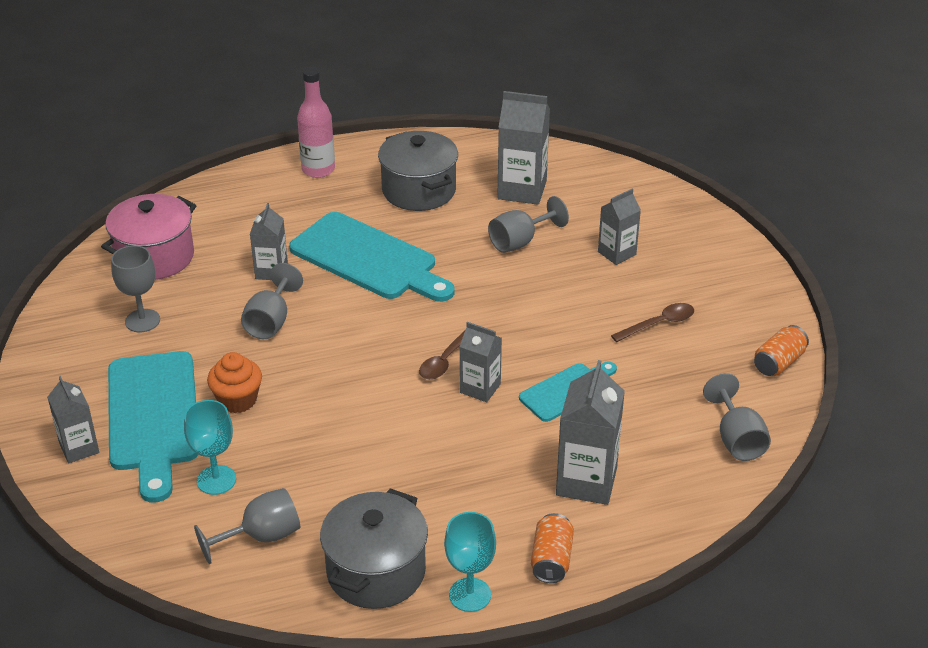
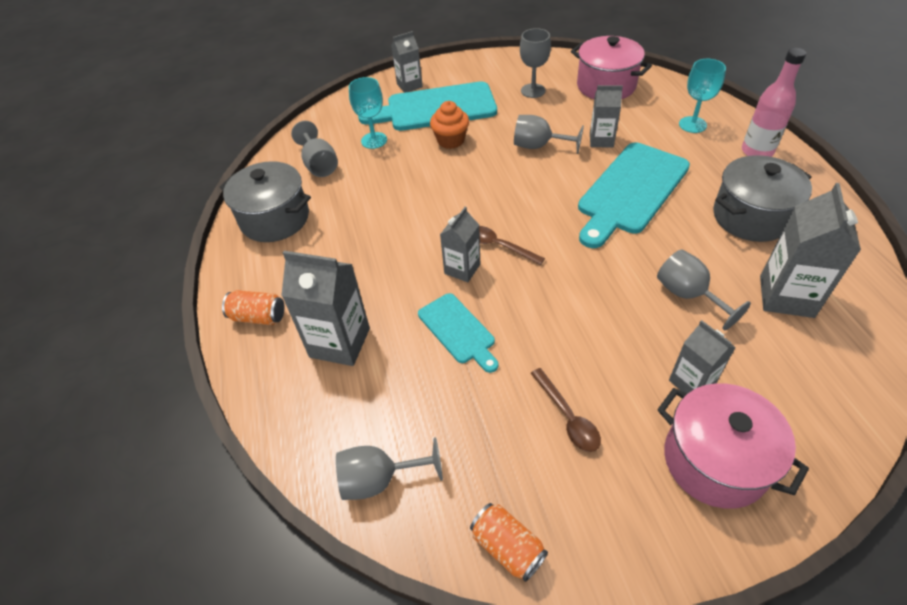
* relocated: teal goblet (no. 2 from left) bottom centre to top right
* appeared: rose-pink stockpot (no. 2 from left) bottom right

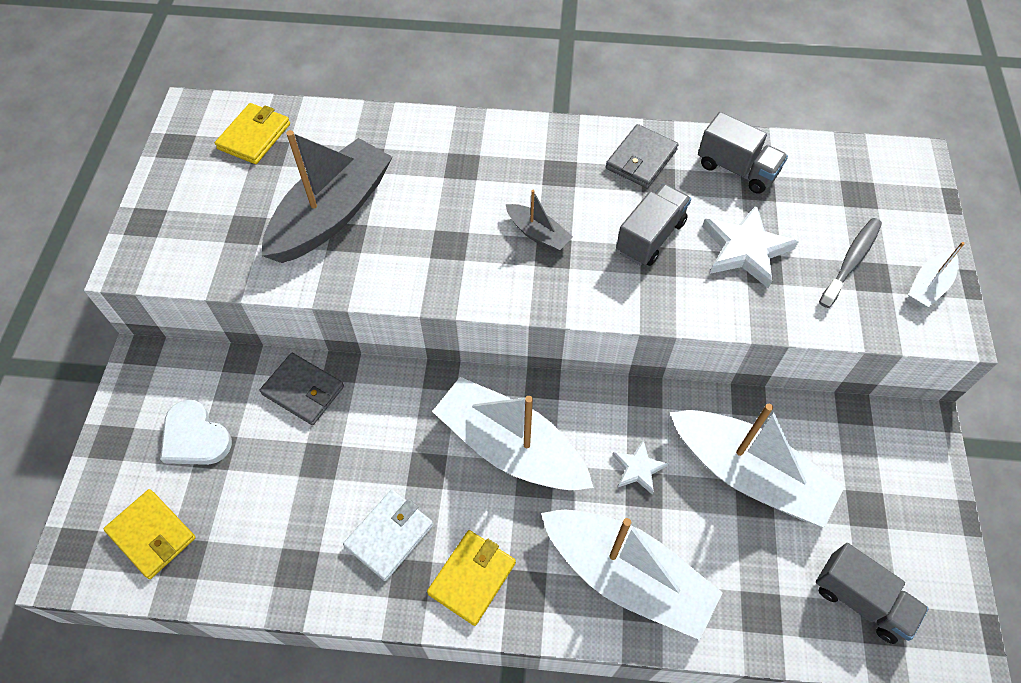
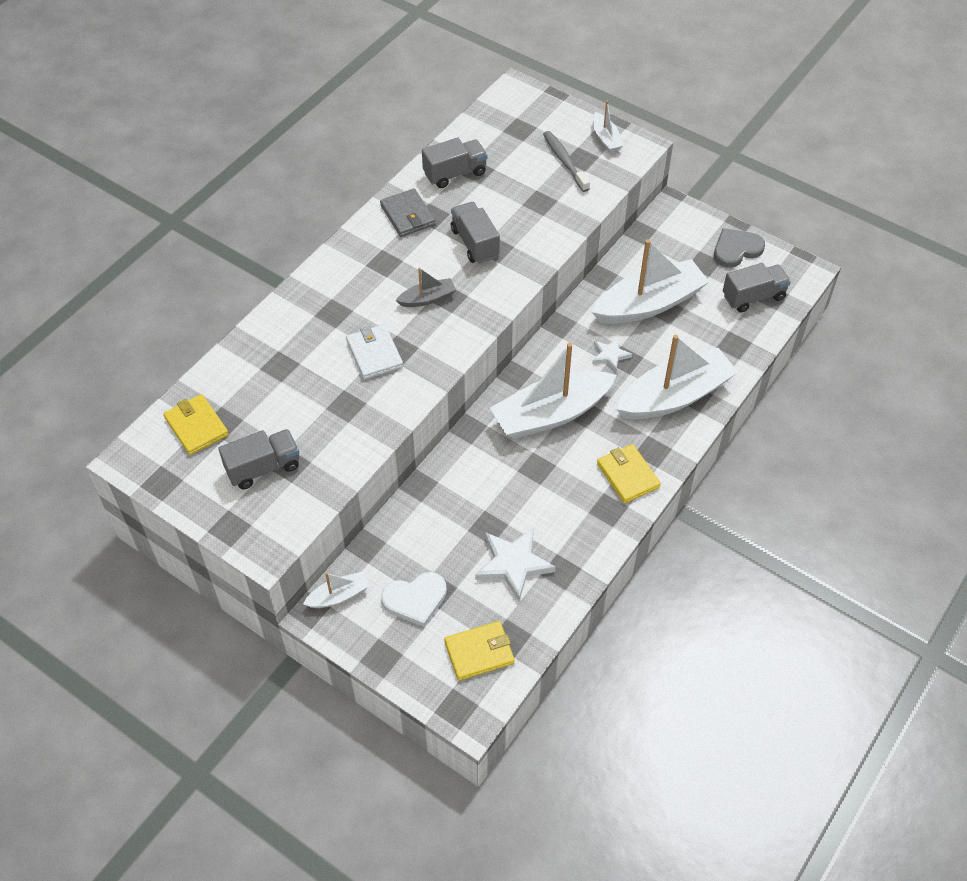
* missing: gray card wallet (no. 1 from left) middle left
* missing: gray sailboat (no. 1 from left) top left
* relocated: pure white card wallet bottom centre to centre
* relocated: pure white five-pointed star (no. 2 from left in the first image) middle right to pure white five-pointed star (no. 1 from left) centre
* appeared: gray truck (no. 1 from left) middle left
* appeared: pure white sailboat (no. 1 from left) bottom centre
* appeared: gray heart top right

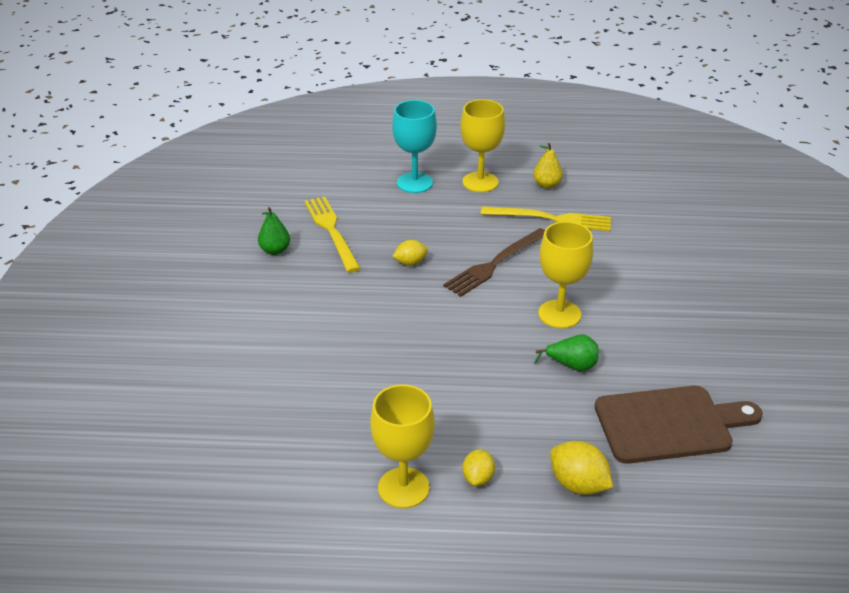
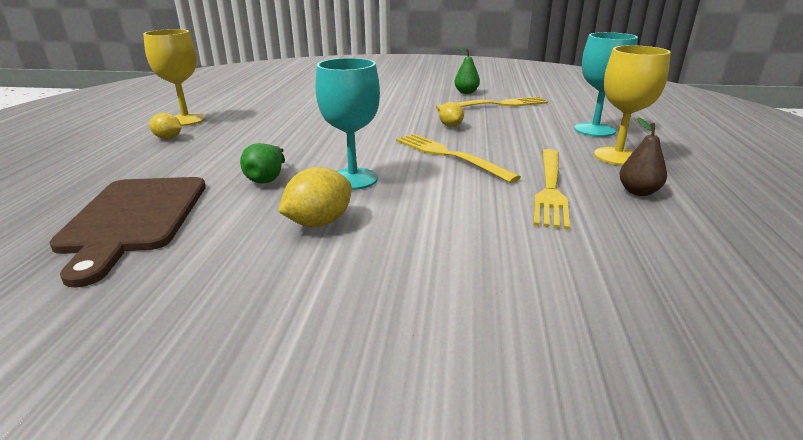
* colour: dark brown table fork centre to golden table fork (no. 1 from left) centre
* colour: golden toy pear top centre to dark brown toy pear middle right
* colour: golden goblet (no. 3 from left) centre to teal goblet (no. 1 from left) top centre
* relocated: golden lemon (no. 3 from left in the first image) bottom right to golden lemon (no. 2 from left) centre

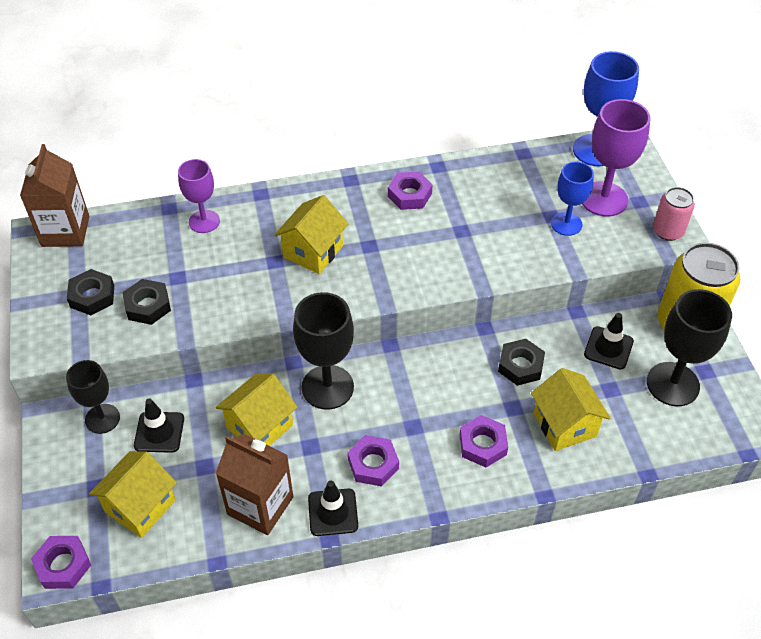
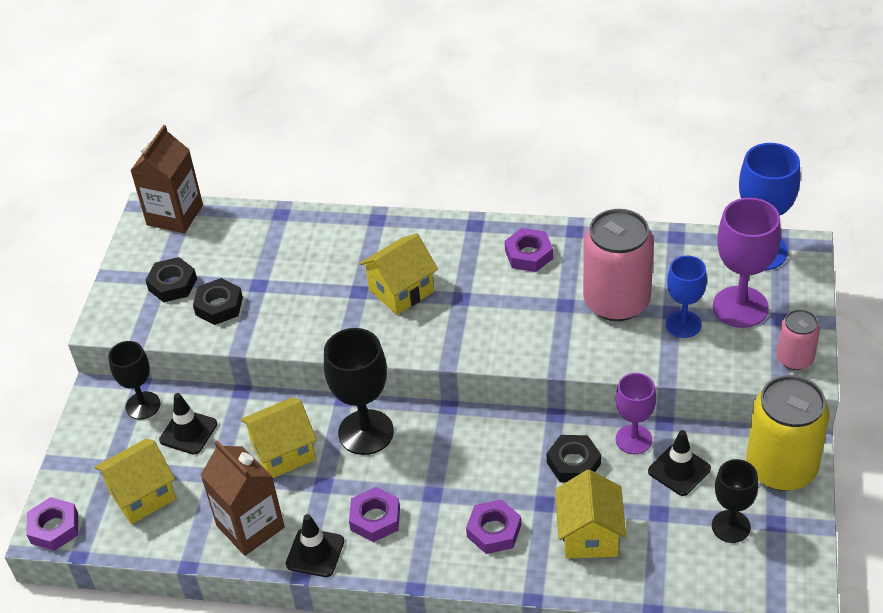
* relocated: violet goblet (no. 1 from left) top left to bottom right
* size: jet-black goblet (no. 3 from left) middle right = bottom right x0.64
* appeared: rose-pink can (no. 1 from left) middle right

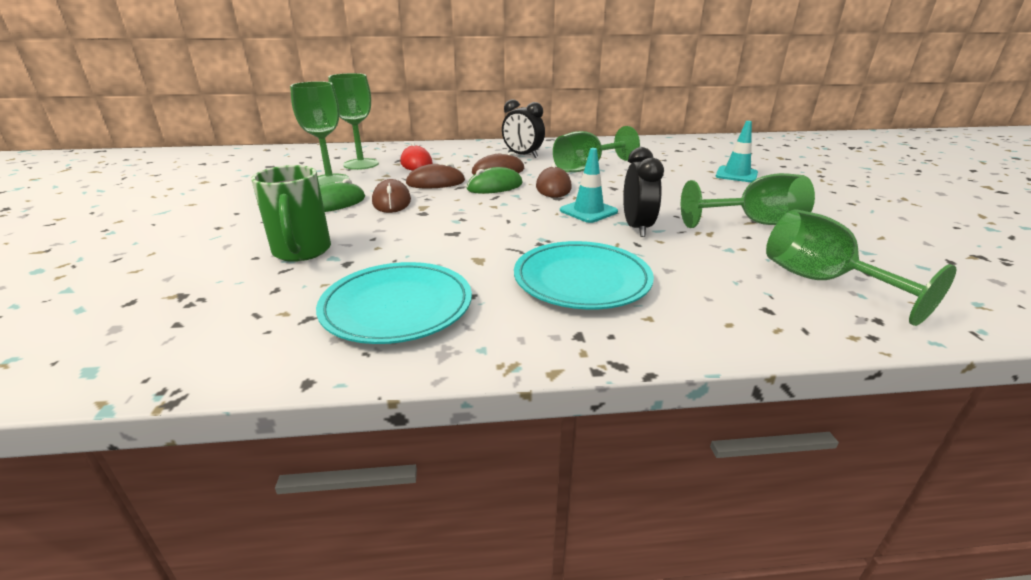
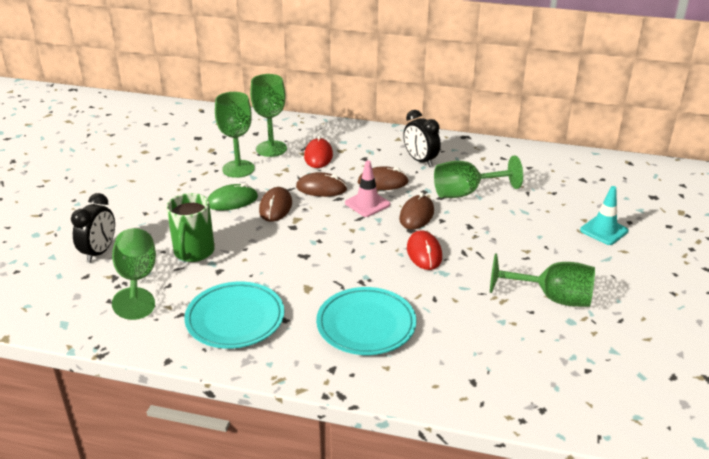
* exchanged: green mouse (no. 2 from left) top centre to rose-pink safety cone centre
* exchanged: teal safety cone (no. 1 from left) top centre to scarlet mouse (no. 2 from left) centre
* relocated: jet-black alarm clock (no. 2 from left in the first image) top centre to jet-black alarm clock (no. 1 from left) middle left
* relocated: green goblet (no. 5 from left in the first image) middle right to green goblet (no. 1 from left) middle left

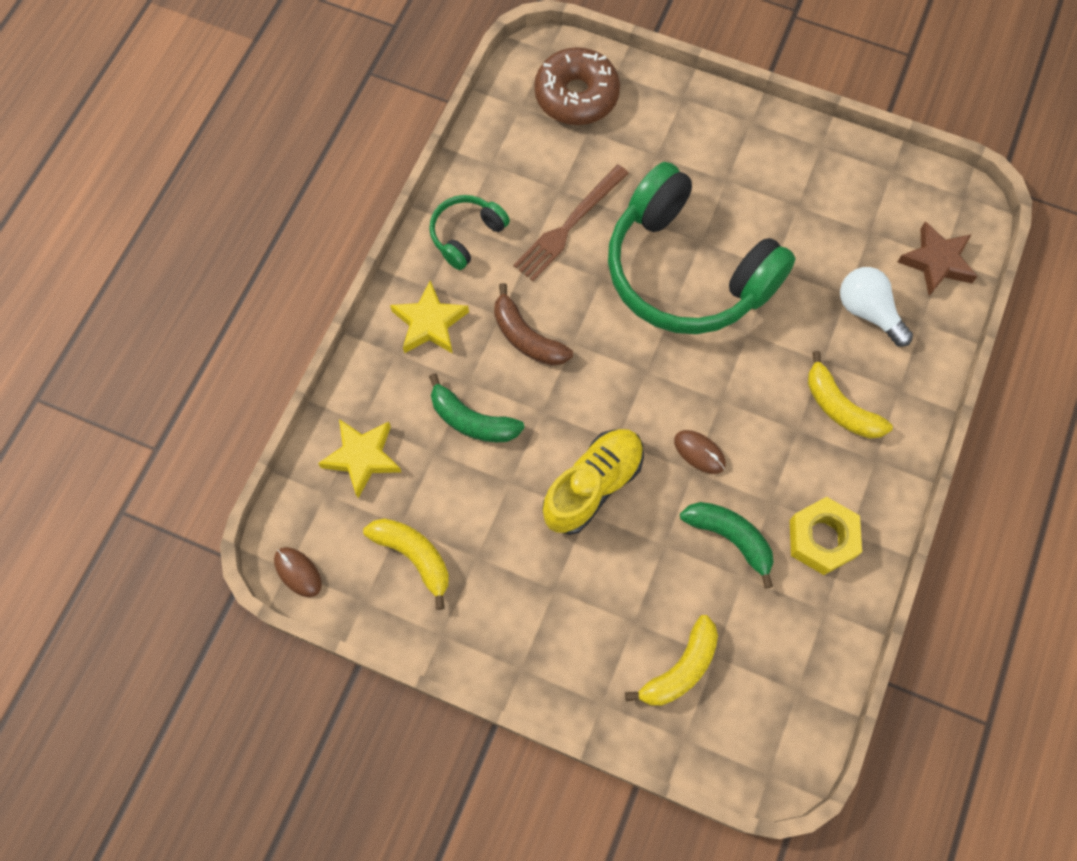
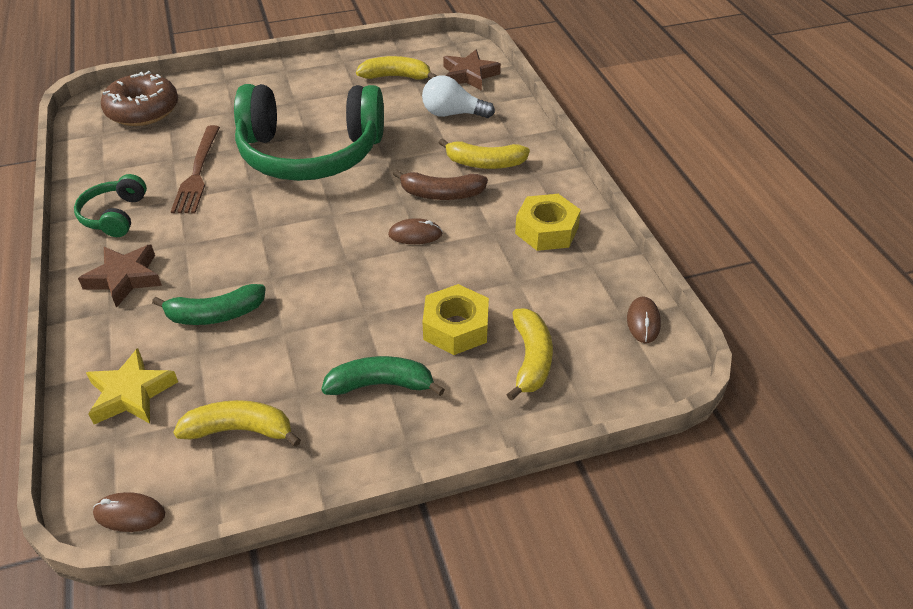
* colour: golden five-pointed star (no. 2 from left) centre to dark brown five-pointed star (no. 1 from left) middle left
* relocated: dark brown banana fruit centre to top centre
* missing: golden sneaker centre
* relocated: green banana fruit (no. 2 from left) middle right to centre
* appeared: golden banana fruit (no. 2 from left) top centre
* appeared: golden nut (no. 1 from left) centre
* appeared: dark brown mouse (no. 3 from left) middle right

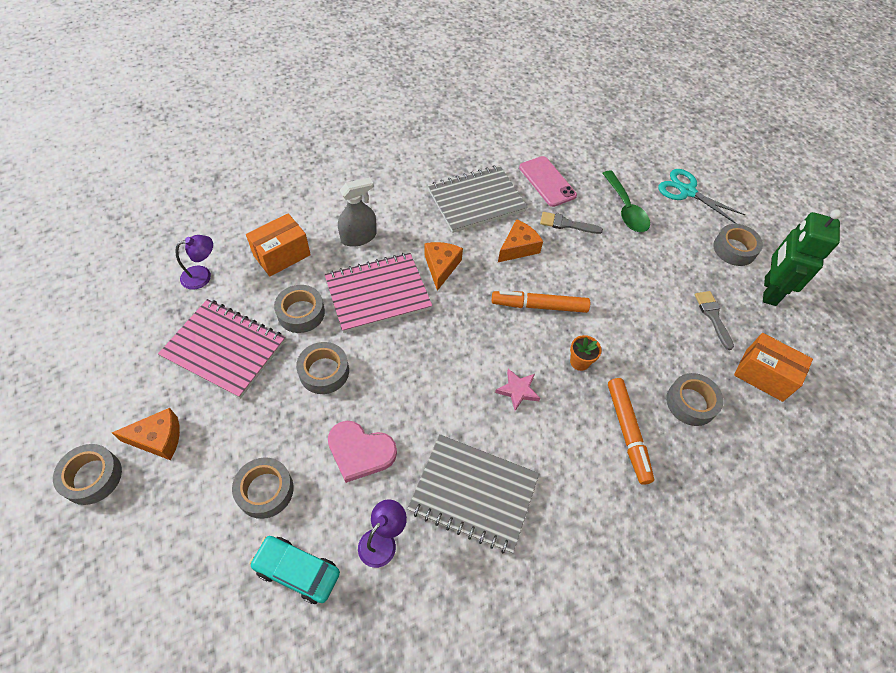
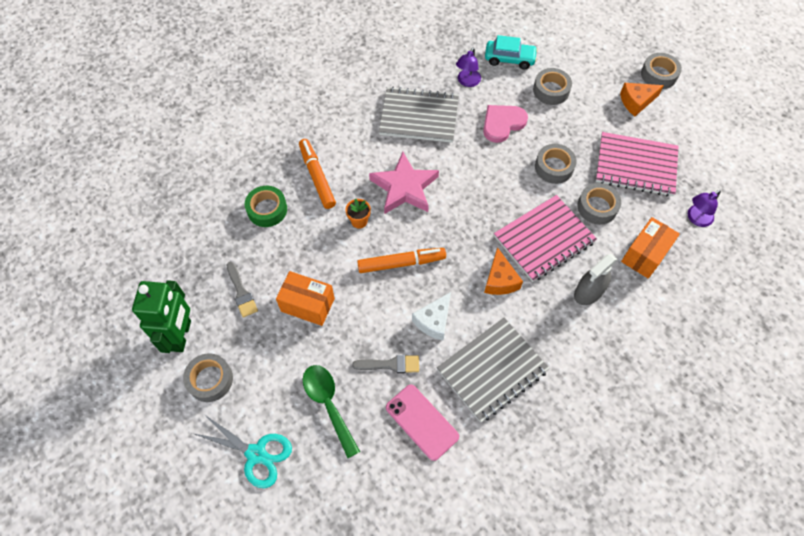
* spun: rose-pink heart bottom centre = top centre 45 degrees counterclockwise
* size: rose-pink five-pointed star centre = centre x1.98
* colour: orange cheese wedge (no. 3 from left) centre to pure white cheese wedge centre
* colour: gray roll of tape (no. 5 from left) middle right to green roll of tape middle left
* relocated: orange package (no. 2 from left in the first image) middle right to orange package (no. 1 from left) centre

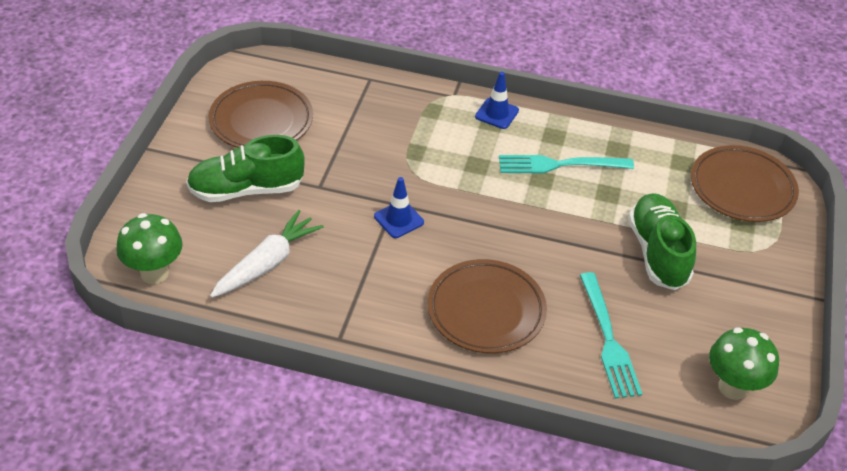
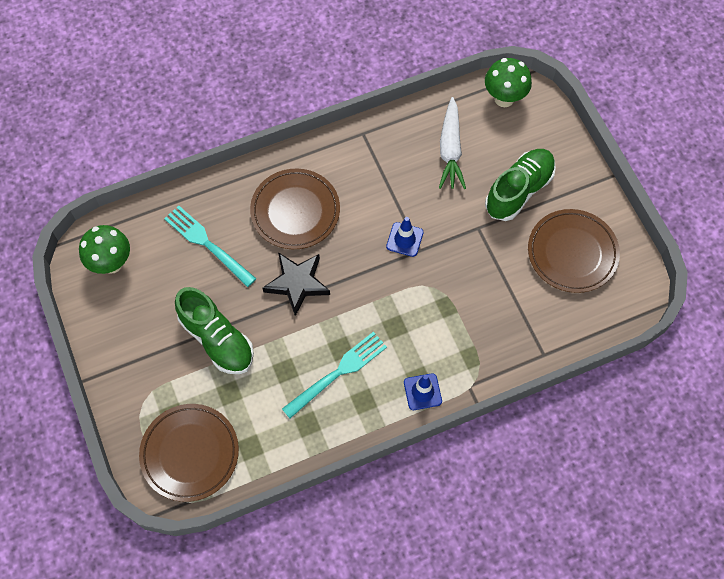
* appeared: jet-black five-pointed star centre

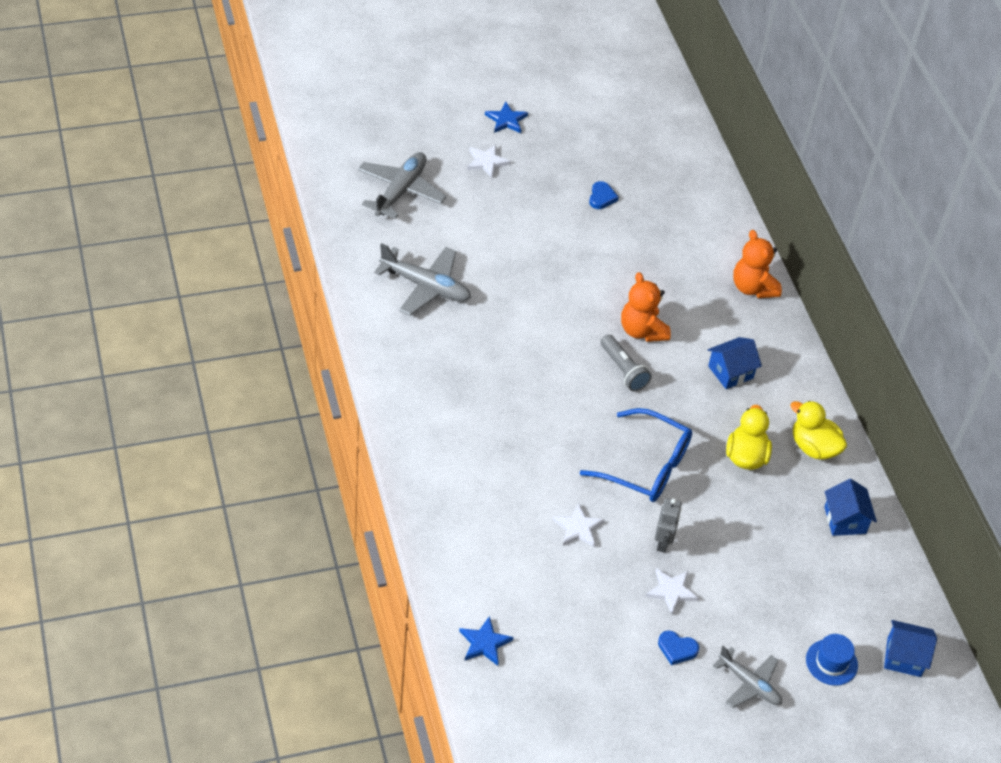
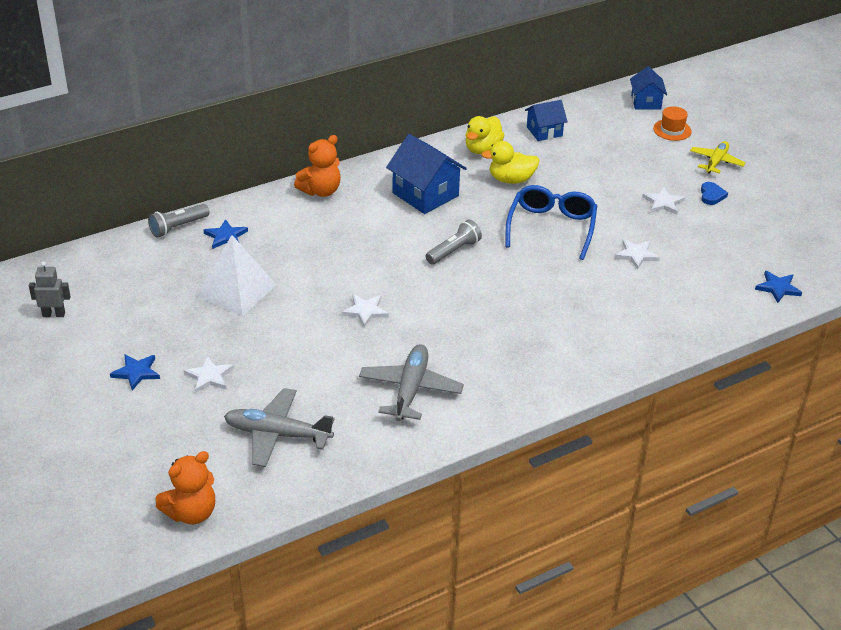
* exchanged: blue heart (no. 1 from left) top centre to pure white pyramid shape middle left
* relocated: orange teddy (no. 1 from left) centre to bottom left
* relocated: gray robot figure bottom right to middle left
* size: blue cottage (no. 1 from left) middle right = top centre x1.63
* colour: gray toy plane (no. 3 from left) bottom right to golden toy plane top right
* colour: blue hat bottom right to orange hat top right
* appeared: gray flashlight (no. 1 from left) middle left
* appeared: blue five-pointed star (no. 2 from left) middle left
* appeared: pure white five-pointed star (no. 2 from left) centre

